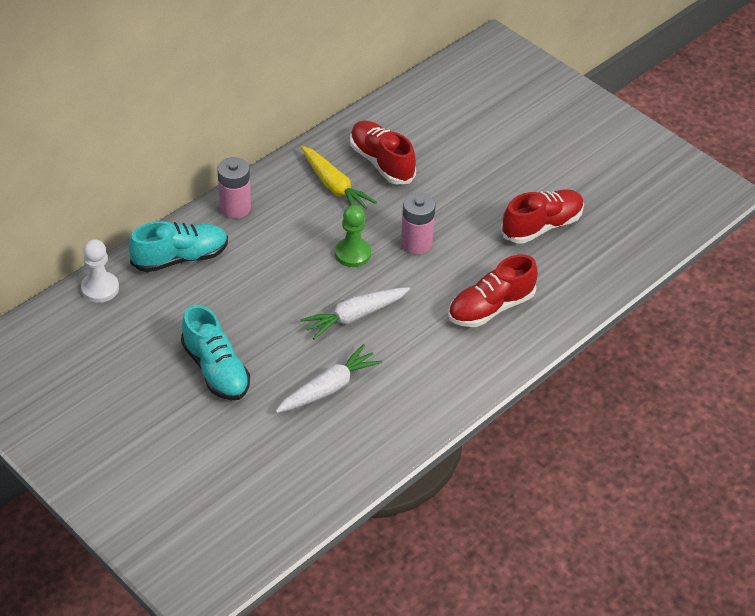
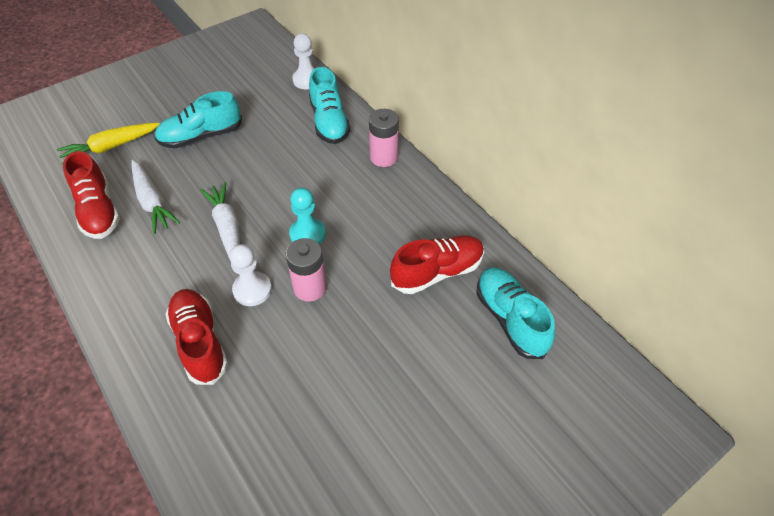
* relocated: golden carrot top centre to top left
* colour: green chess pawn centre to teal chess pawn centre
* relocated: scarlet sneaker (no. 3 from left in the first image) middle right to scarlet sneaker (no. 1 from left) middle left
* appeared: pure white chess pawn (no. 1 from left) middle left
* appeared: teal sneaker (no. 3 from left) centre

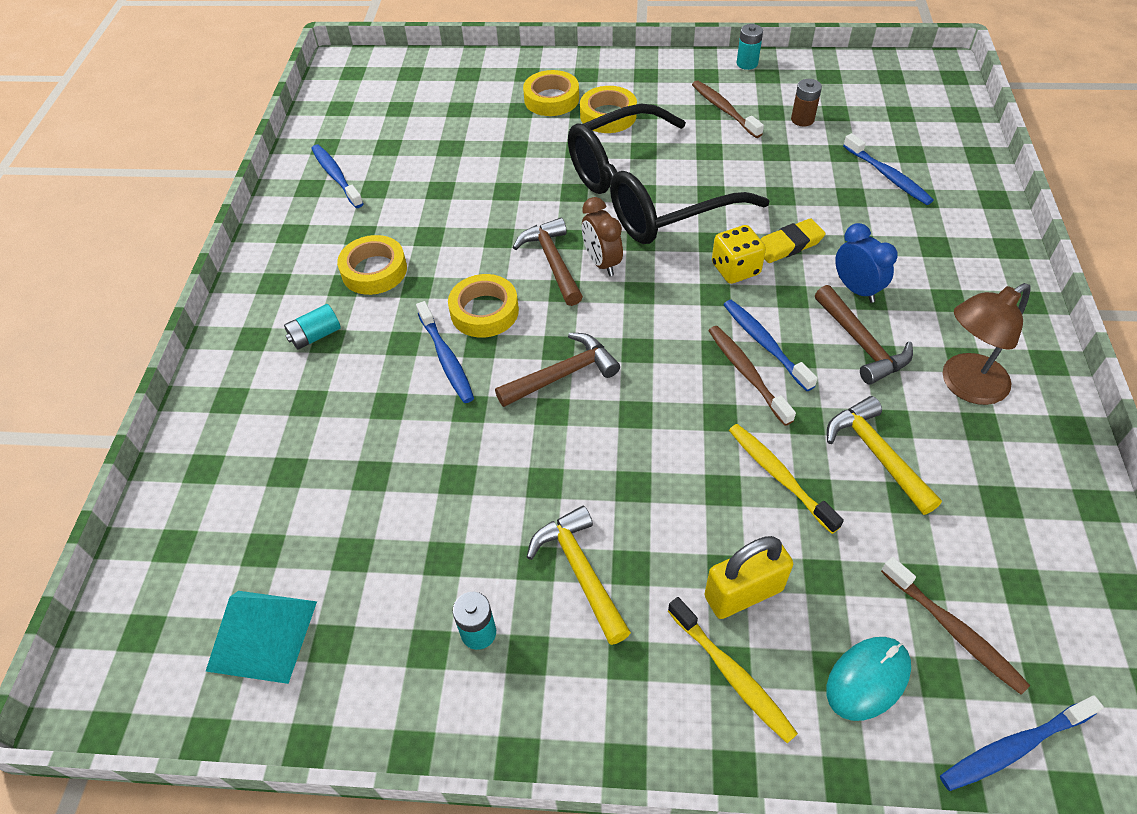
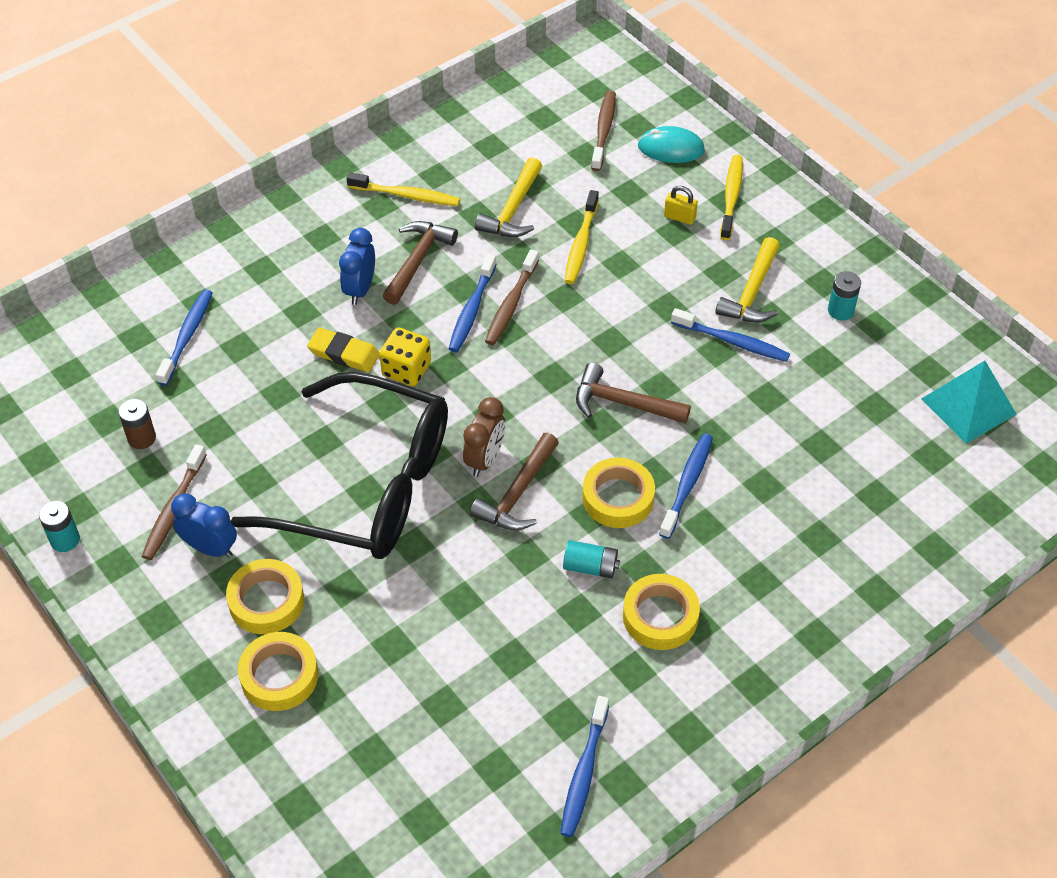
* relocated: teal power cell (no. 1 from left in the first image) middle left to teal power cell (no. 2 from left) centre
* size: golden lock bottom centre = top centre x0.55
* relocated: blue dental brush (no. 5 from left) bottom right to middle right
* exchanged: dark brown desk lamp middle right to golden dental brush (no. 1 from left) top centre
* appeared: blue alarm clock (no. 1 from left) middle left

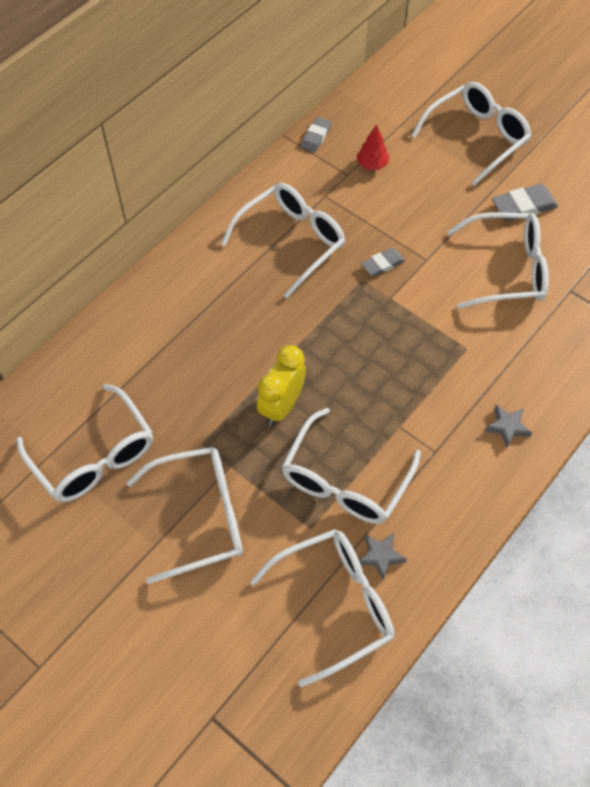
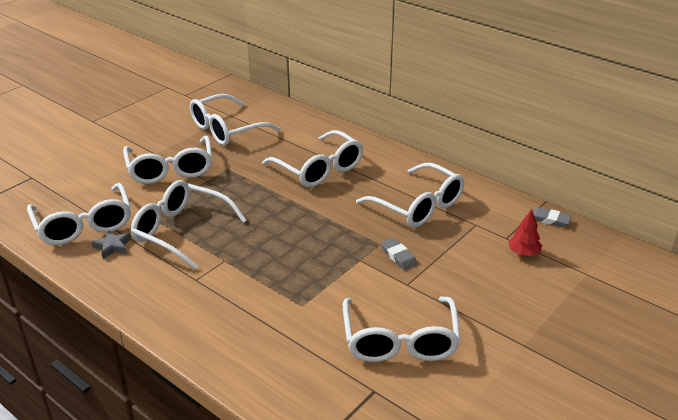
* missing: golden alarm clock centre
* relocated: pure white eyeglasses (no. 6 from left in the first image) top right to pure white eyeglasses (no. 5 from left) centre
* missing: gray five-pointed star (no. 2 from left) middle right
* missing: gray eraser (no. 3 from left) top right

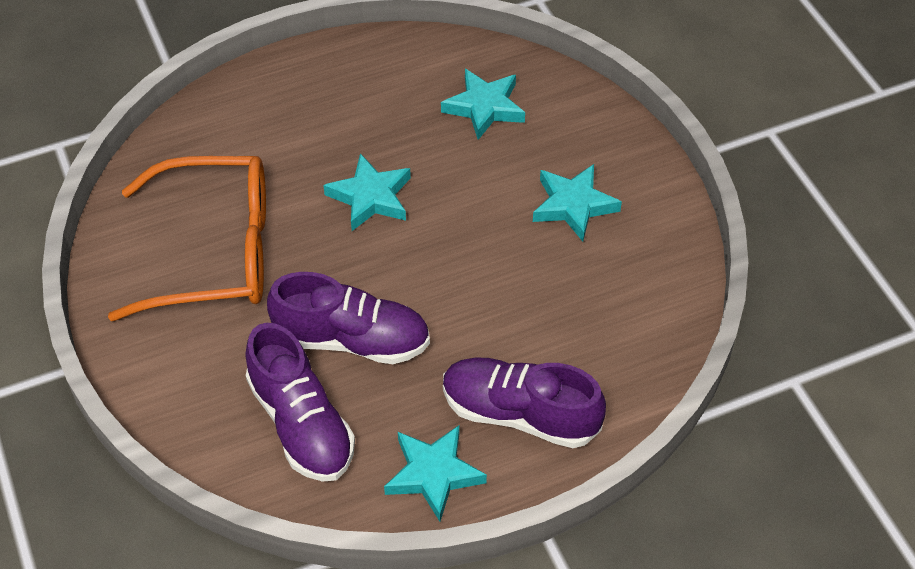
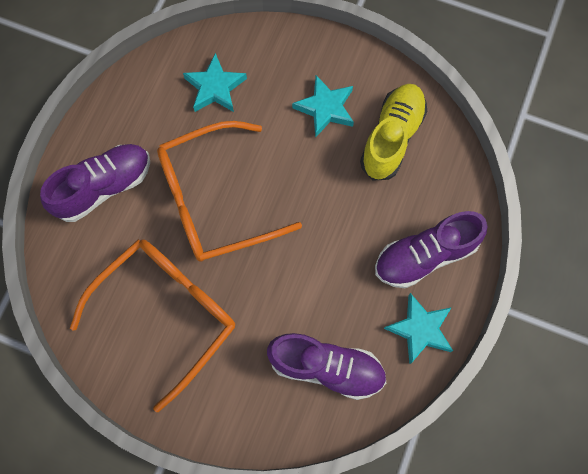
* relocated: violet sneaker (no. 2 from left in the first image) centre to violet sneaker (no. 1 from left) middle left
* exchanged: teal five-pointed star (no. 1 from left) centre to orange eyeglasses (no. 2 from left) centre
* appeared: golden sneaker top right

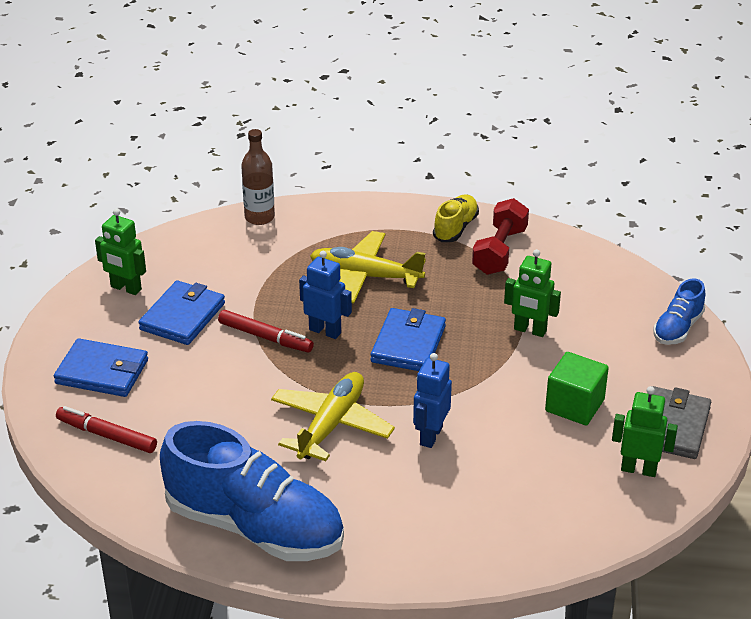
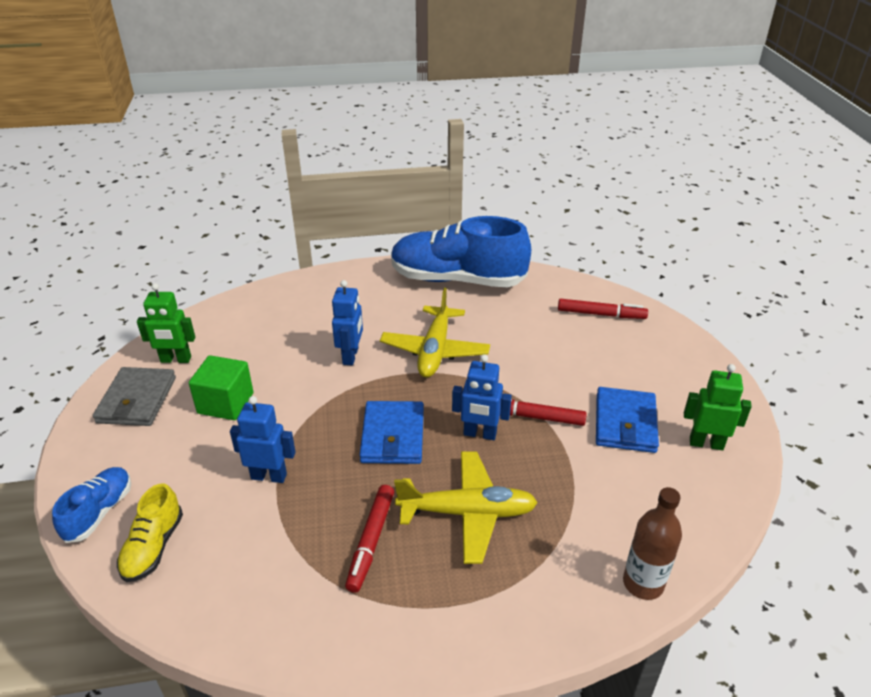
* missing: blue card wallet (no. 1 from left) middle left
* relocated: golden sneaker centre to bottom left
* missing: scarlet hand weight centre
* colour: green robot figure (no. 2 from left) middle right to blue robot figure (no. 1 from left) middle left
* appeared: scarlet felt pen (no. 1 from left) bottom centre

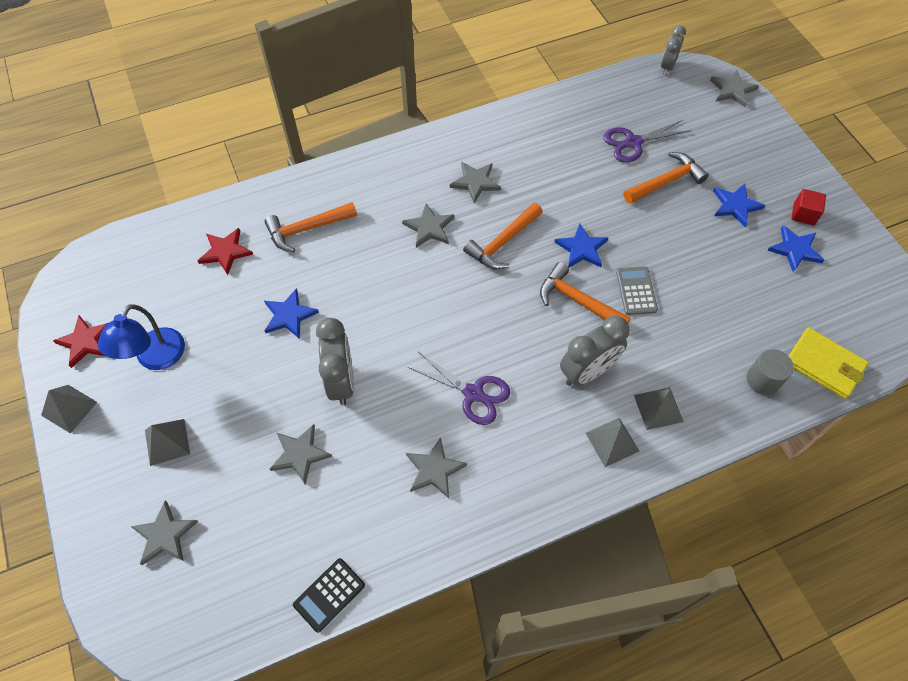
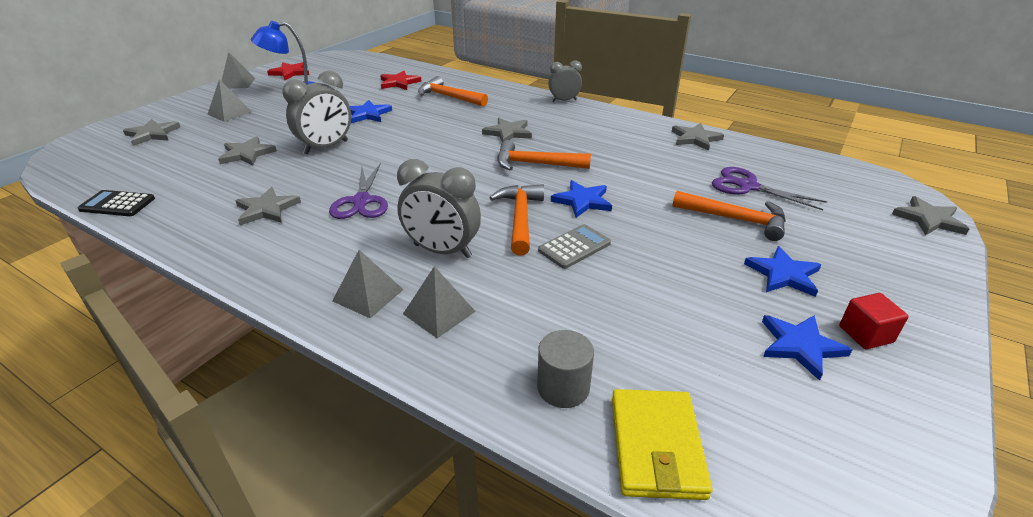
* relocated: gray five-pointed star (no. 5 from left) top centre to top right
* relocated: gray alarm clock (no. 3 from left) top right to top centre

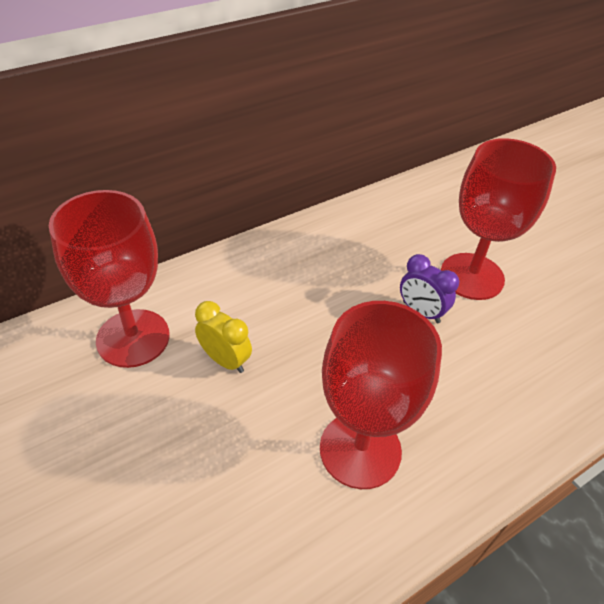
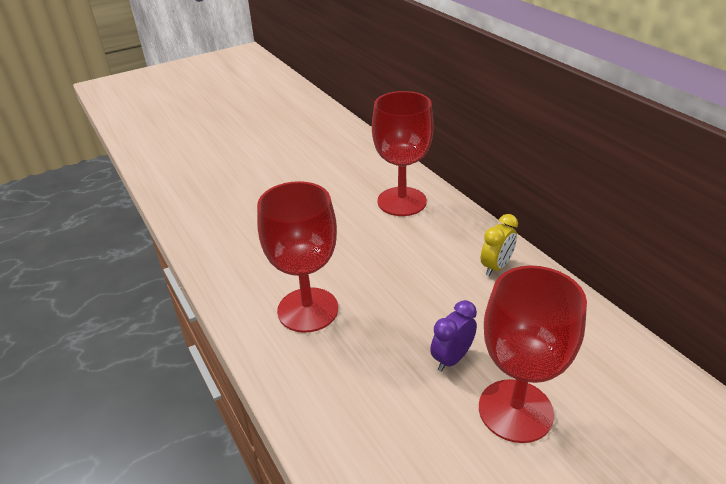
* relocated: golden alarm clock centre to middle right

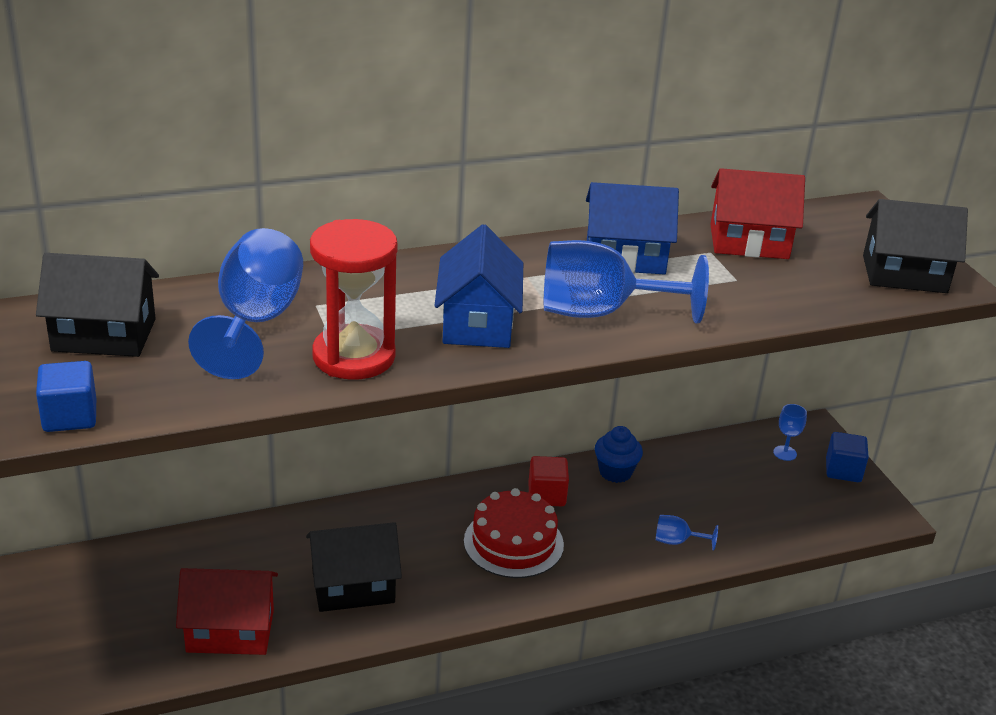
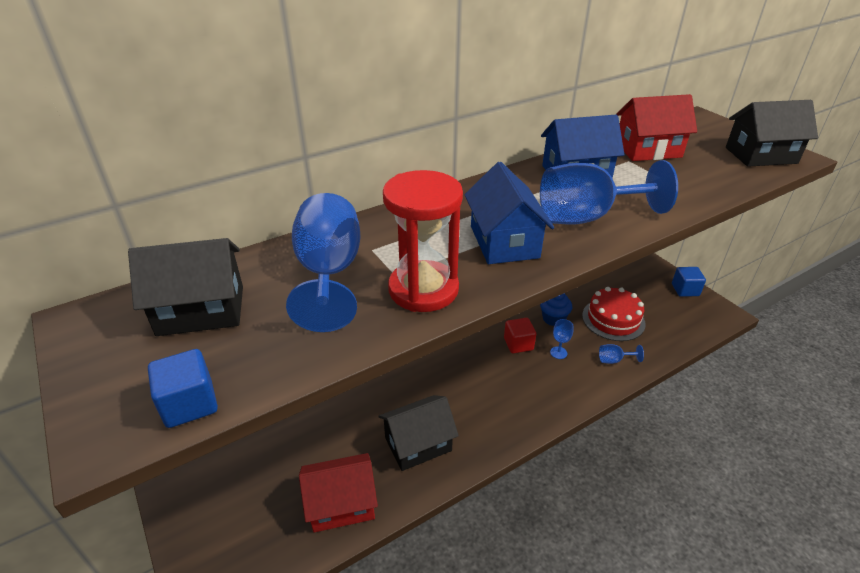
* relocated: scarlet cake bottom centre to middle right
* relocated: blue goblet (no. 4 from left in the first image) middle right to blue goblet (no. 2 from left) centre

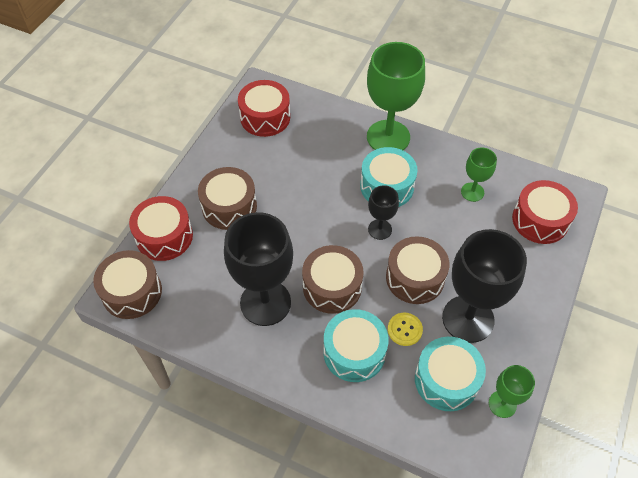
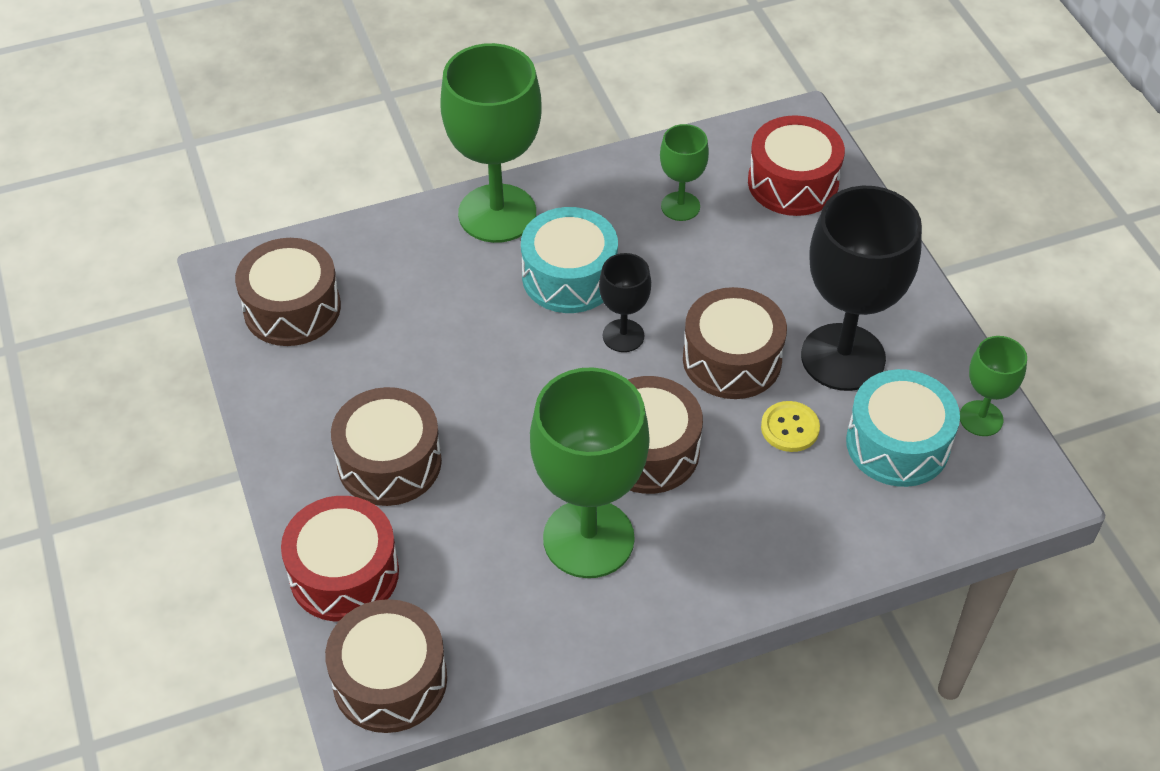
* colour: jet-black goblet (no. 1 from left) centre to green goblet (no. 2 from left) centre
* colour: scarlet snare drum (no. 2 from left) top centre to dark brown snare drum (no. 1 from left) middle left
* missing: teal snare drum (no. 1 from left) bottom centre

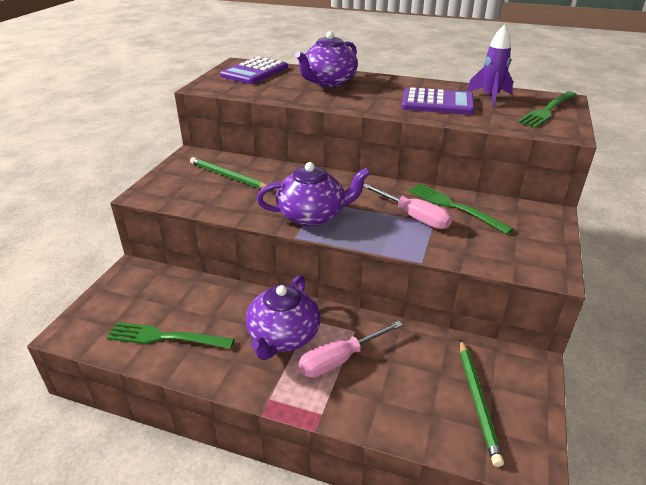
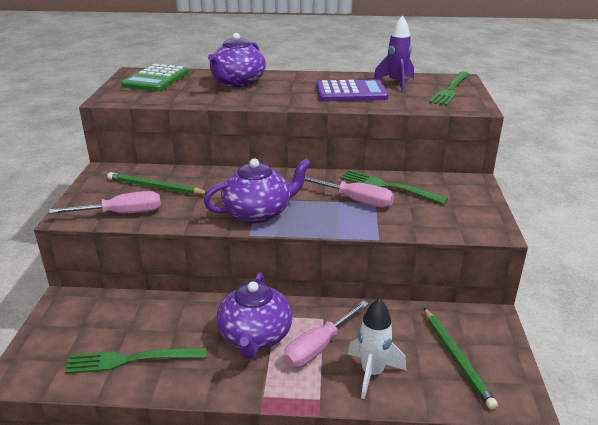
* colour: violet pocket calculator (no. 1 from left) top centre to green pocket calculator top left
* appeared: rose-pink screwdriver (no. 1 from left) middle left
* appeared: pure white rocket bottom centre

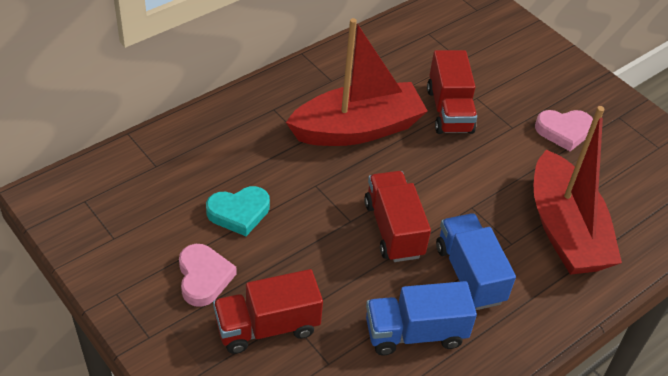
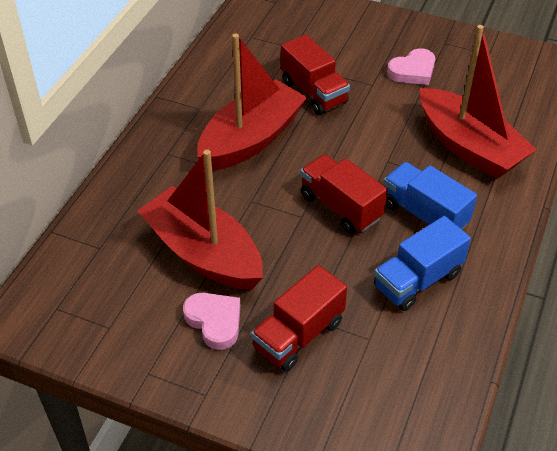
* exchanged: teal heart centre to scarlet sailboat (no. 1 from left) centre

